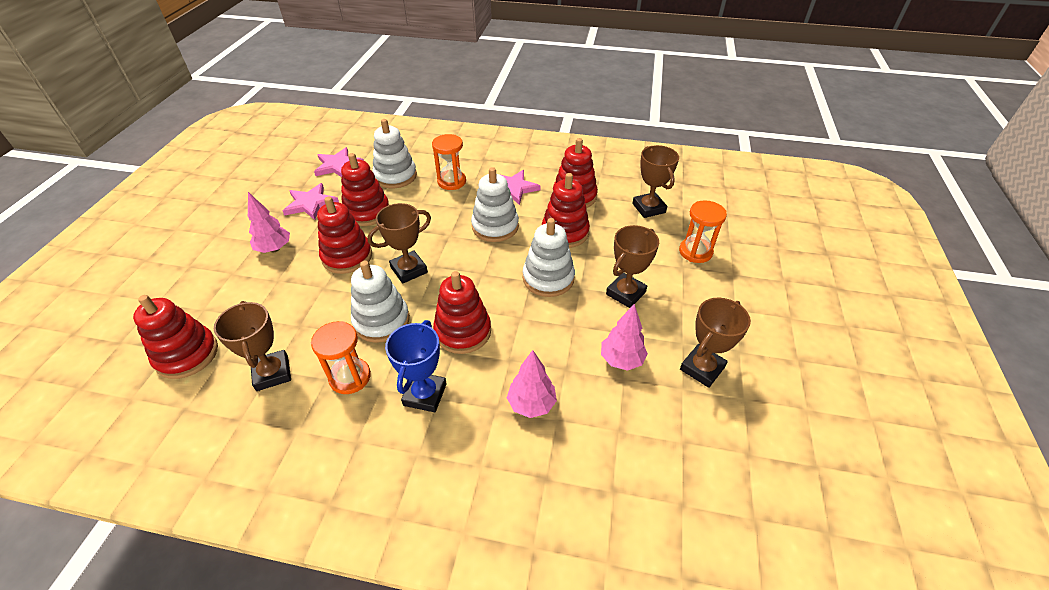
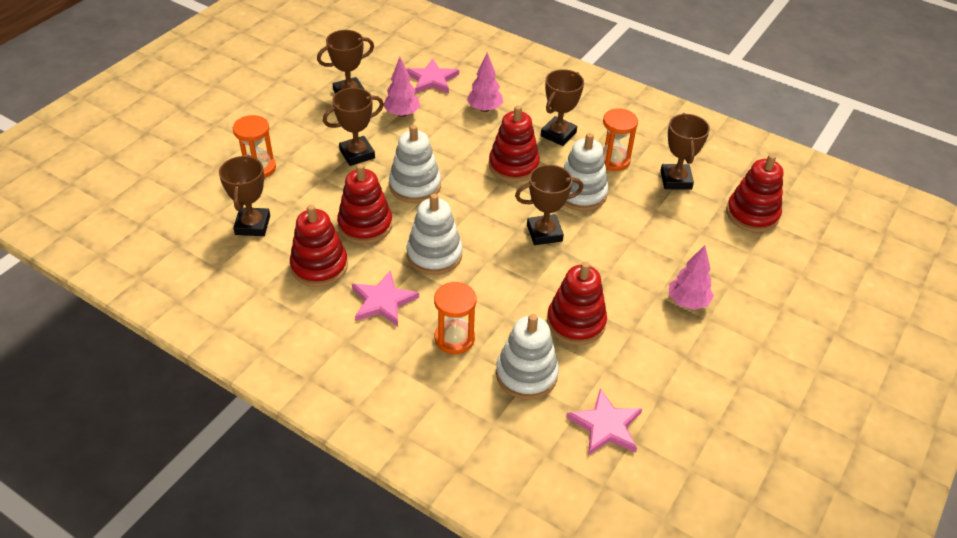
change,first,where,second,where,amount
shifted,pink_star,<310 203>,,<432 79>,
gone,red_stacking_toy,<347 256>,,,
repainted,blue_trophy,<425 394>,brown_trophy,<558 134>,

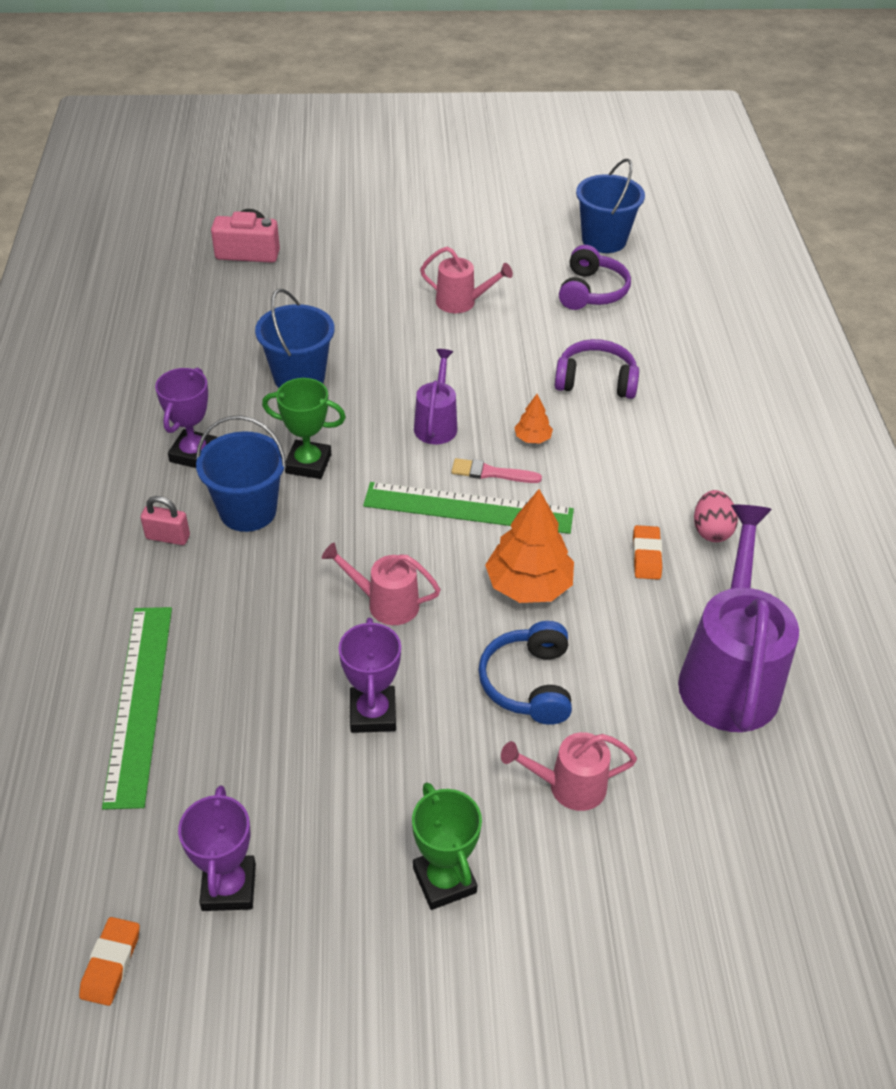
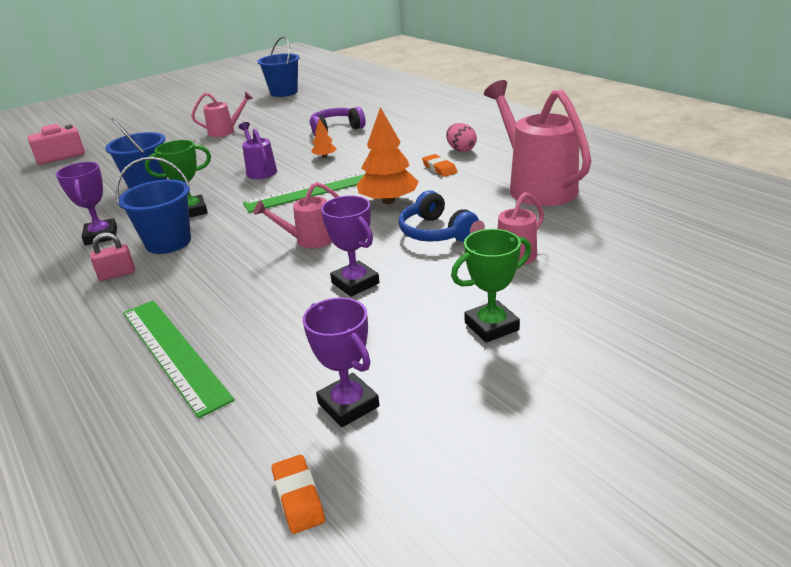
change,first,where,second,where,amount
rotated,green_trophy,<444 880>,,<491 326>,60 degrees counterclockwise
gone,pink_brush,<491 473>,,,
gone,purple_headphones,<591 291>,,,
repainted,purple_watering_can,<728 673>,pink_watering_can,<536 186>,

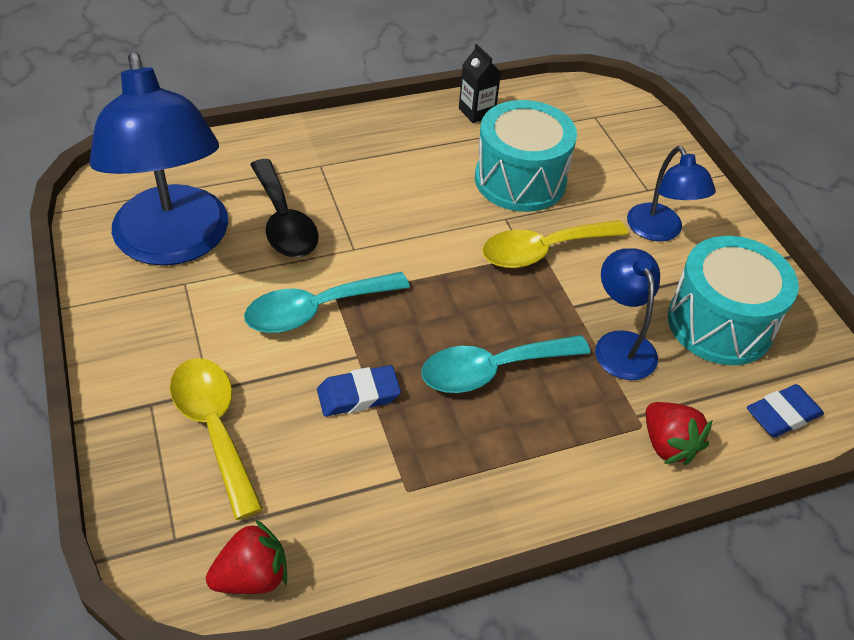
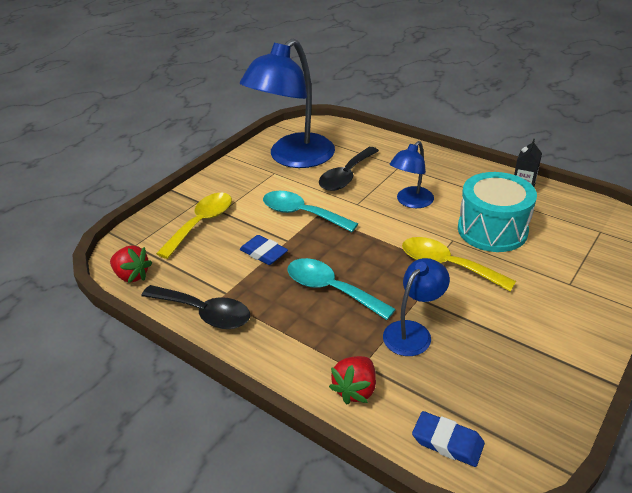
change,first,where,second,where,amount
shifted,blue_lamp,<659 231>,,<411 202>,
gone,turquoise_drum,<719 324>,,,
new,,,black_spoon,<204 313>,

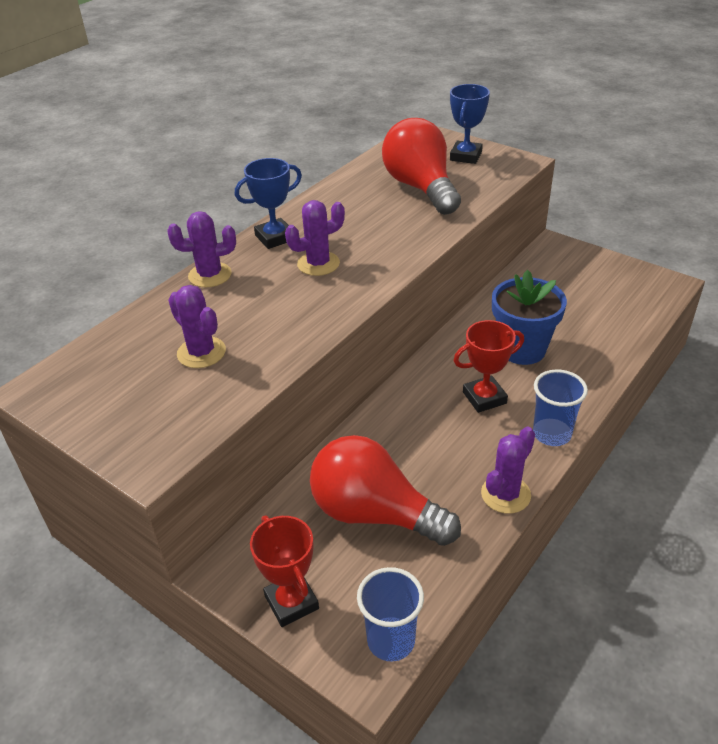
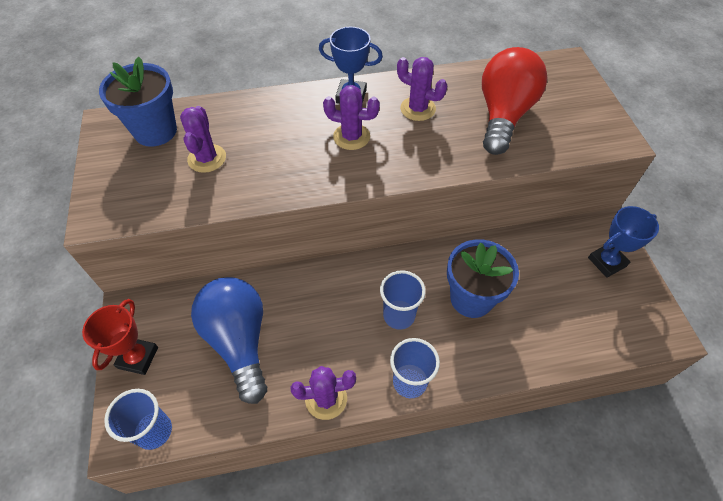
change,first,where,second,where,amount
shifted,purple_cactus,<210 275>,,<418 109>,
repainted,red_light_bulb,<374 513>,blue_light_bulb,<239 341>,
shifted,blue_trophy,<466 156>,,<607 262>,
swapped,red_trophy,<484 398>,blue_cup,<399 316>,
new,,,blue_flower_pot,<155 131>,

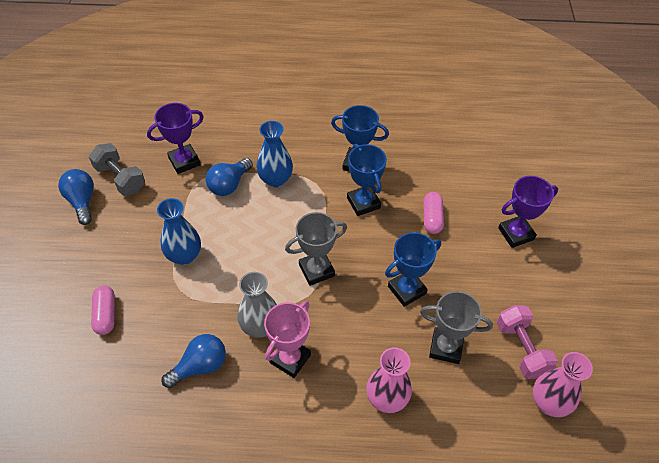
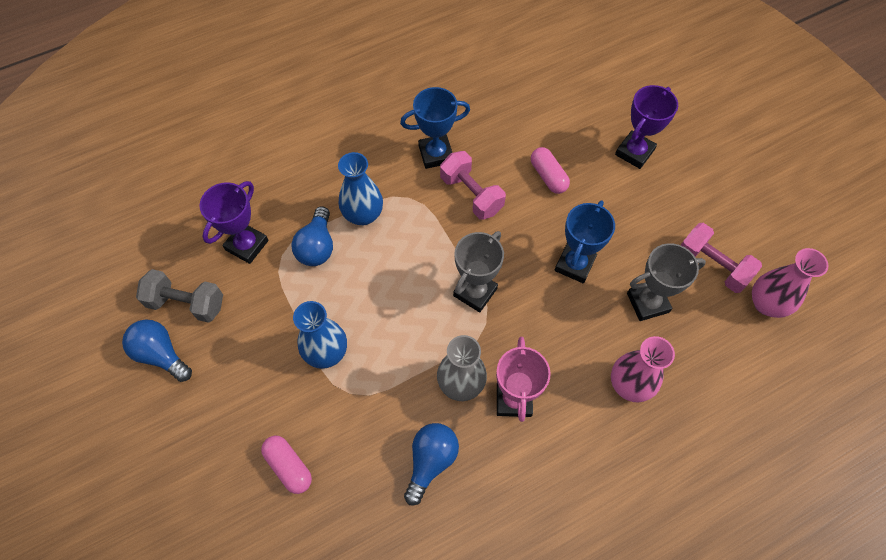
change,first,where,second,where,amount
swapped,blue_trophy,<363 203>,pink_dumbbell,<471 194>,

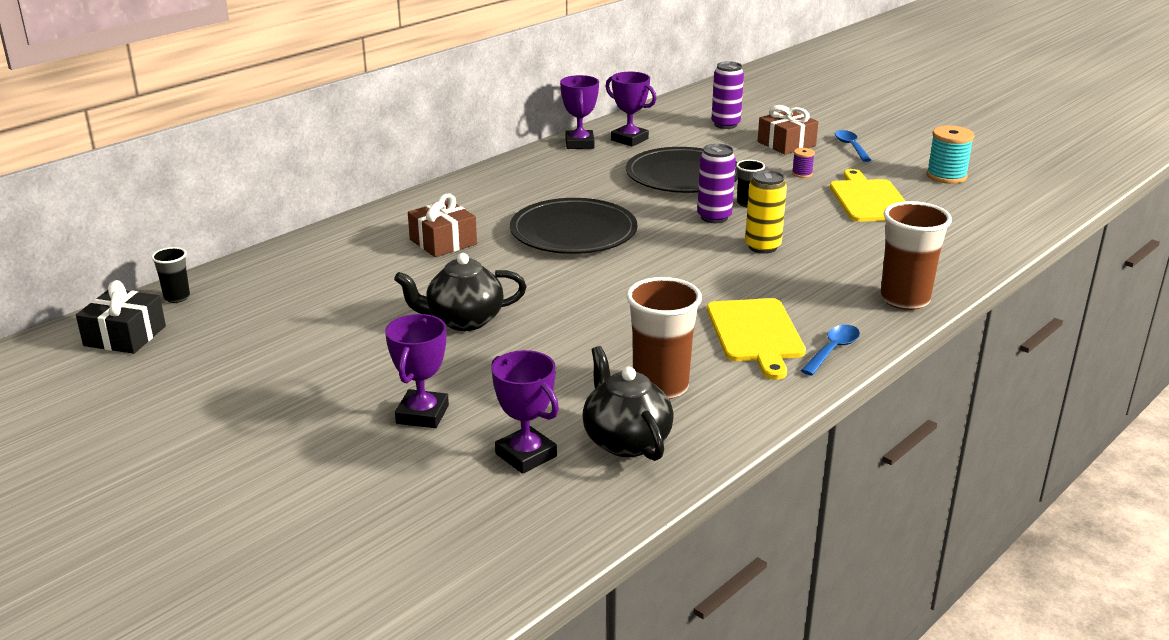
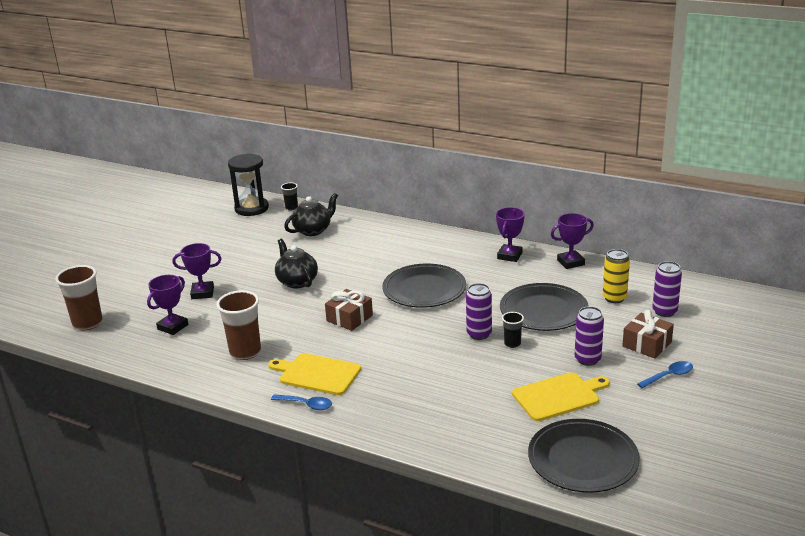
change,first,where,second,where,amount
swapped,black_gift,<125 336>,black_hourglass,<251 208>,
shifted,brown_gift,<443 242>,,<349 318>,
shifted,black_teapot,<626 441>,,<313 230>,
shifted,purple_trophy,<629 139>,,<509 256>,
rotated,yellow_cutting_board,<755 333>,,<317 374>,45 degrees clockwise
shifted,yellow_can,<762 247>,,<614 298>,
swapped,purple_spool,<802 174>,purple_can,<587 359>,
shifted,brown_cup,<904 300>,,<87 323>,
gone,turquoise_spool,<946 176>,,,
new,,,black_plate,<582 459>,

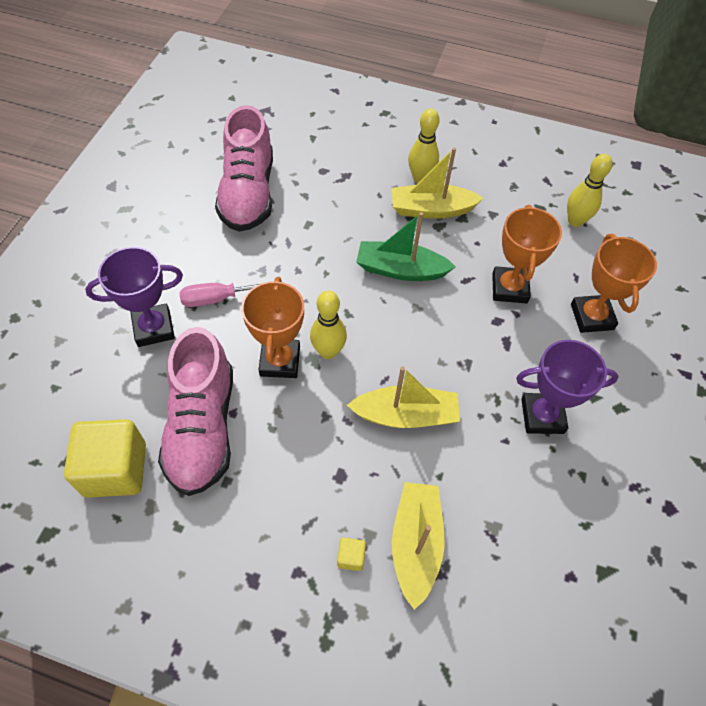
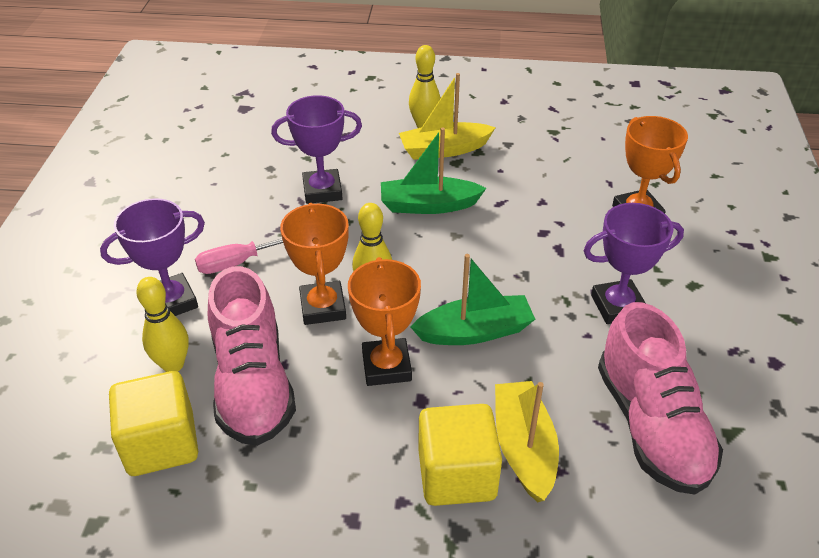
change,first,where,second,where,amount
shifted,pink_shoe,<248 193>,,<651 425>,
scaled,yellow_cube,<351 557>,,<457 475>,x2.45
repainted,yellow_boat,<405 415>,green_boat,<474 331>,
shifted,orange_trophy,<509 288>,,<386 366>,
shifted,yellow_bowling_pin,<575 221>,,<173 365>,
new,,,purple_trophy,<322 191>,

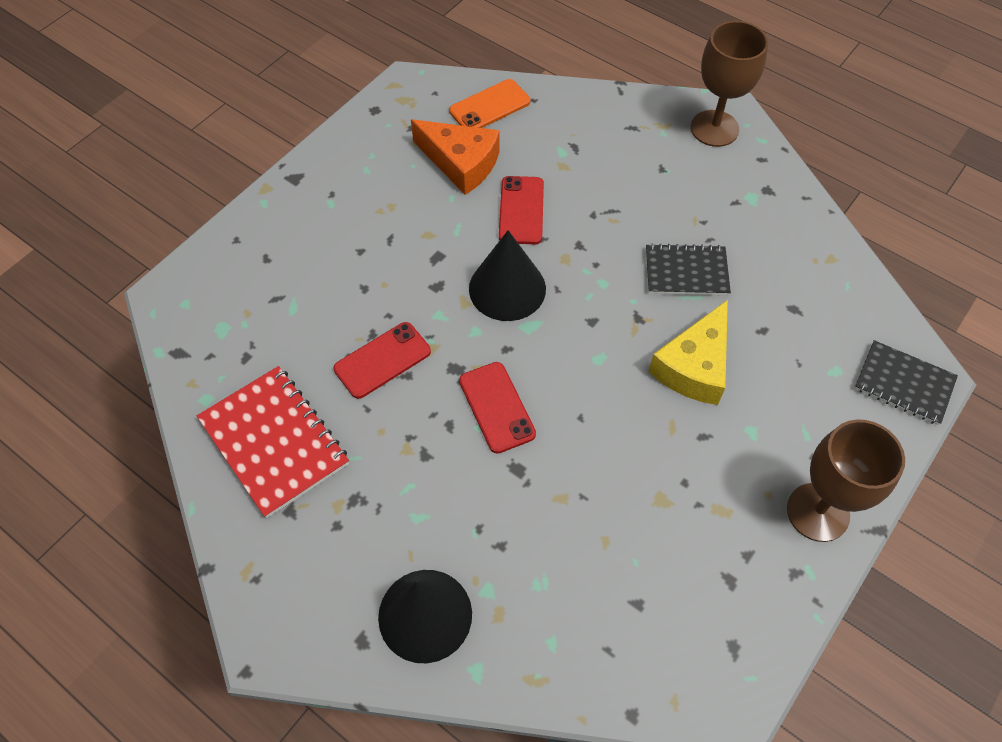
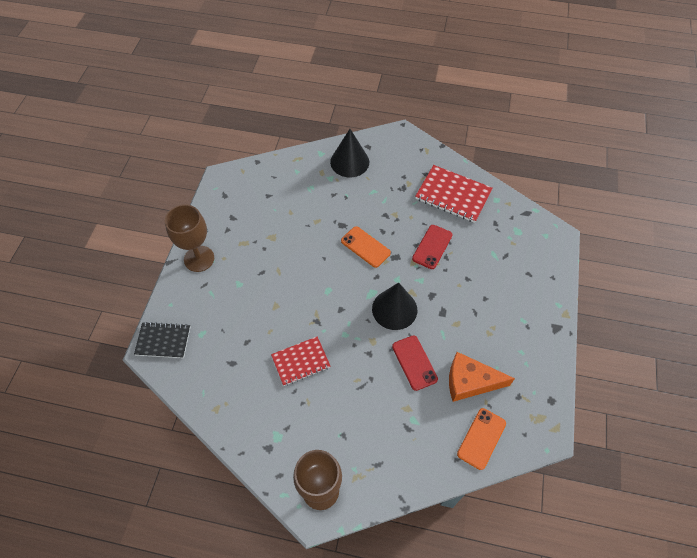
change,first,where,second,where,amount
repainted,red_phone,<496 407>,orange_phone,<365 247>,
repainted,black_notebook,<686 272>,red_notebook,<301 361>,
gone,yellow_cheese,<694 366>,,,

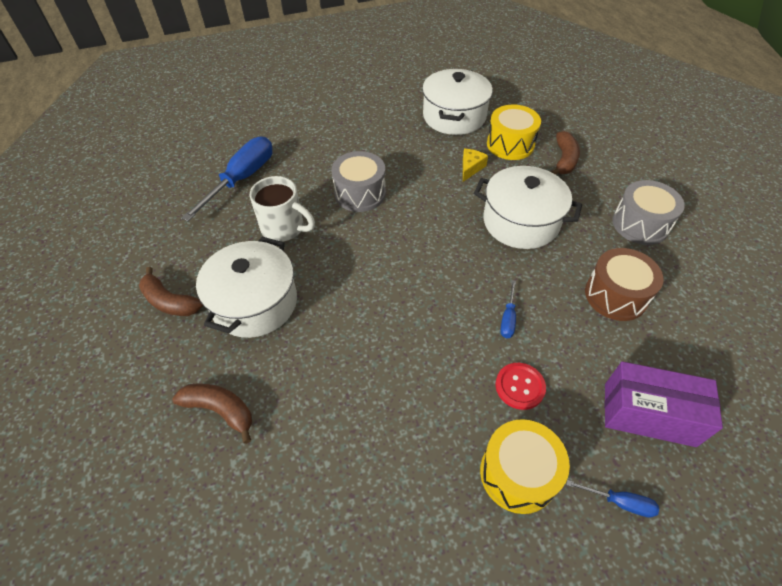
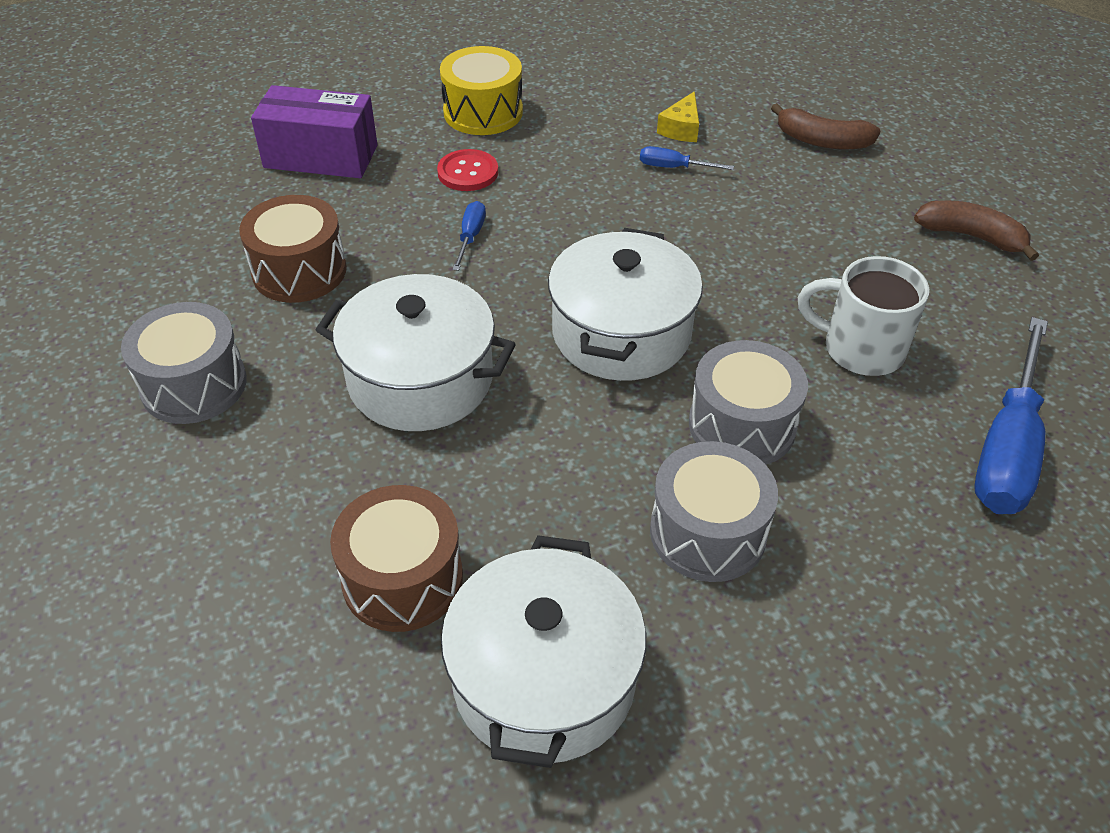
change,first,where,second,where,amount
shifted,white_pot,<255 303>,,<621 333>,
shifted,yellow_cheese,<471 168>,,<681 129>,
repainted,yellow_drum,<510 144>,brown_drum,<402 578>,
gone,brown_banana,<564 160>,,,
shifted,blue_screwdriver,<619 502>,,<673 167>,
new,,,grey_drum,<708 532>,

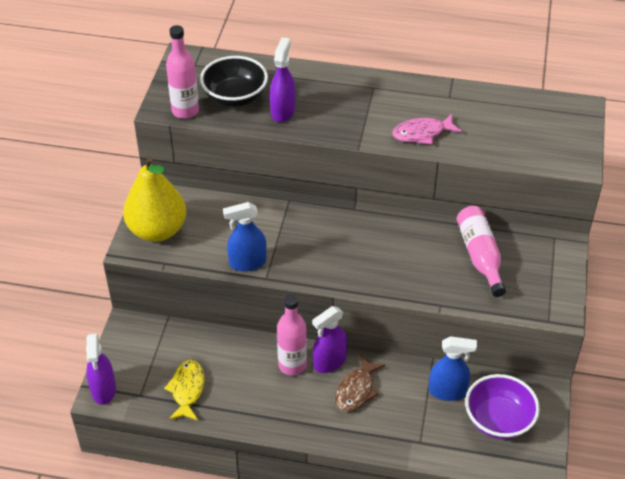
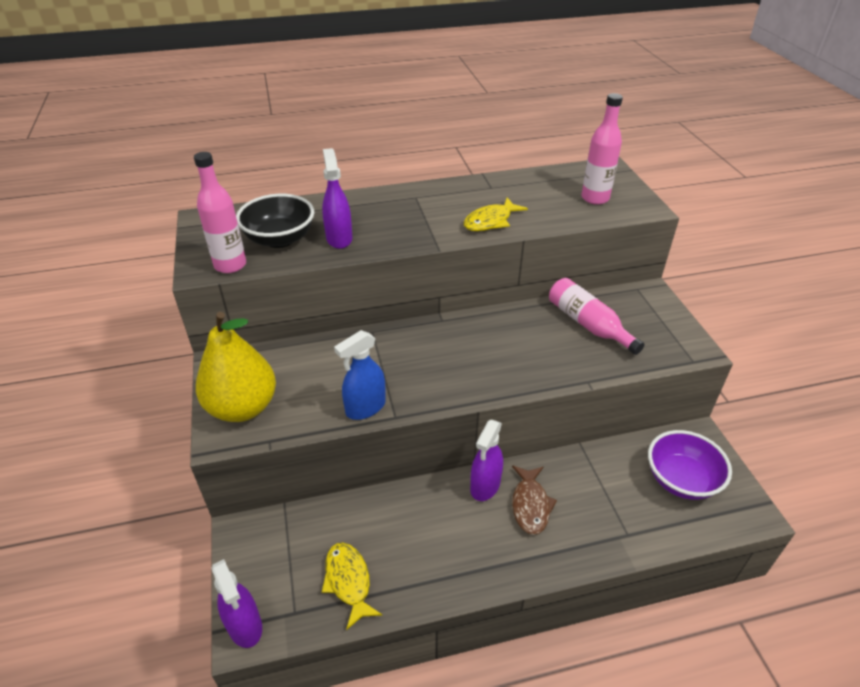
change,first,where,second,where,amount
shifted,pink_bottle,<292 365>,,<595 198>,
repainted,pink_fish,<422 133>,yellow_fish,<490 221>,
gone,blue_spray_bottle,<447 391>,,,

